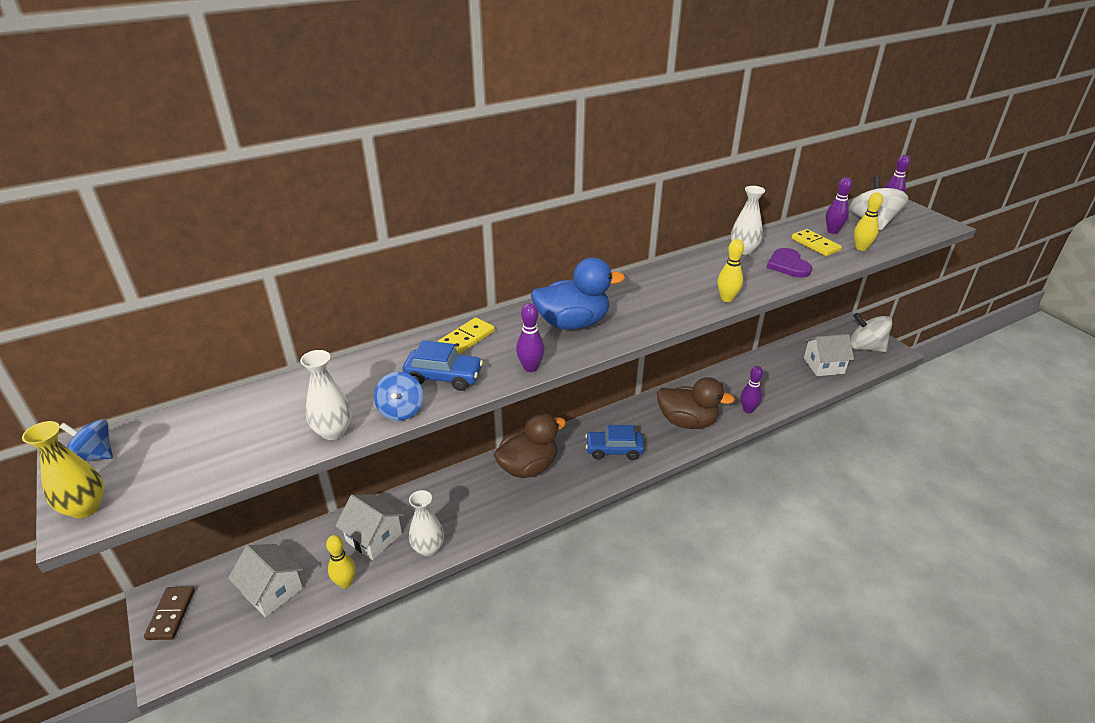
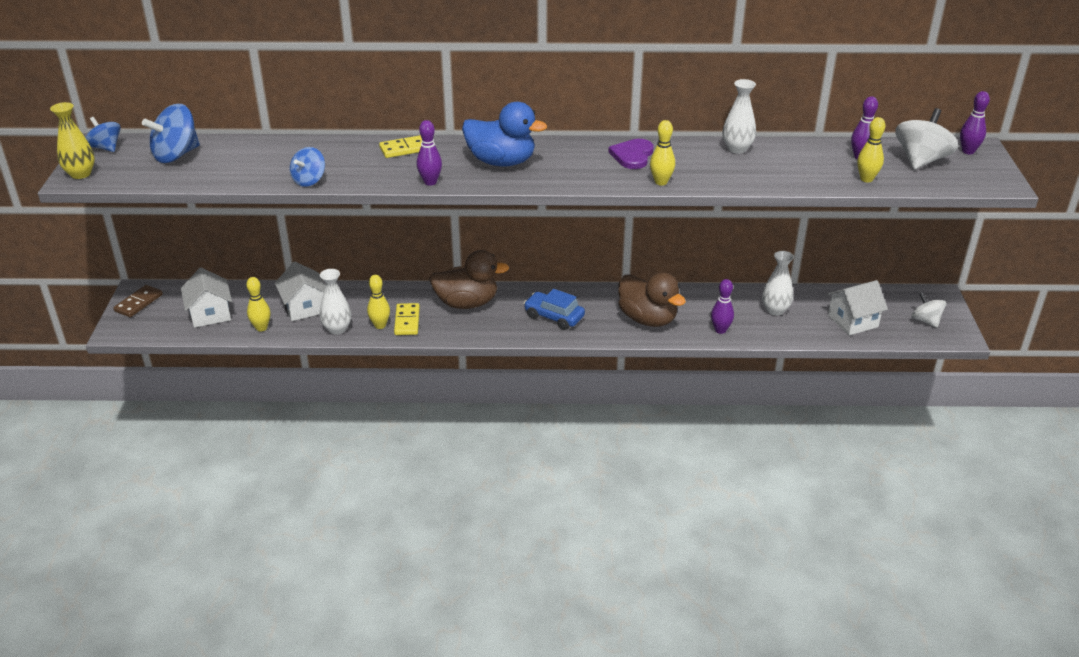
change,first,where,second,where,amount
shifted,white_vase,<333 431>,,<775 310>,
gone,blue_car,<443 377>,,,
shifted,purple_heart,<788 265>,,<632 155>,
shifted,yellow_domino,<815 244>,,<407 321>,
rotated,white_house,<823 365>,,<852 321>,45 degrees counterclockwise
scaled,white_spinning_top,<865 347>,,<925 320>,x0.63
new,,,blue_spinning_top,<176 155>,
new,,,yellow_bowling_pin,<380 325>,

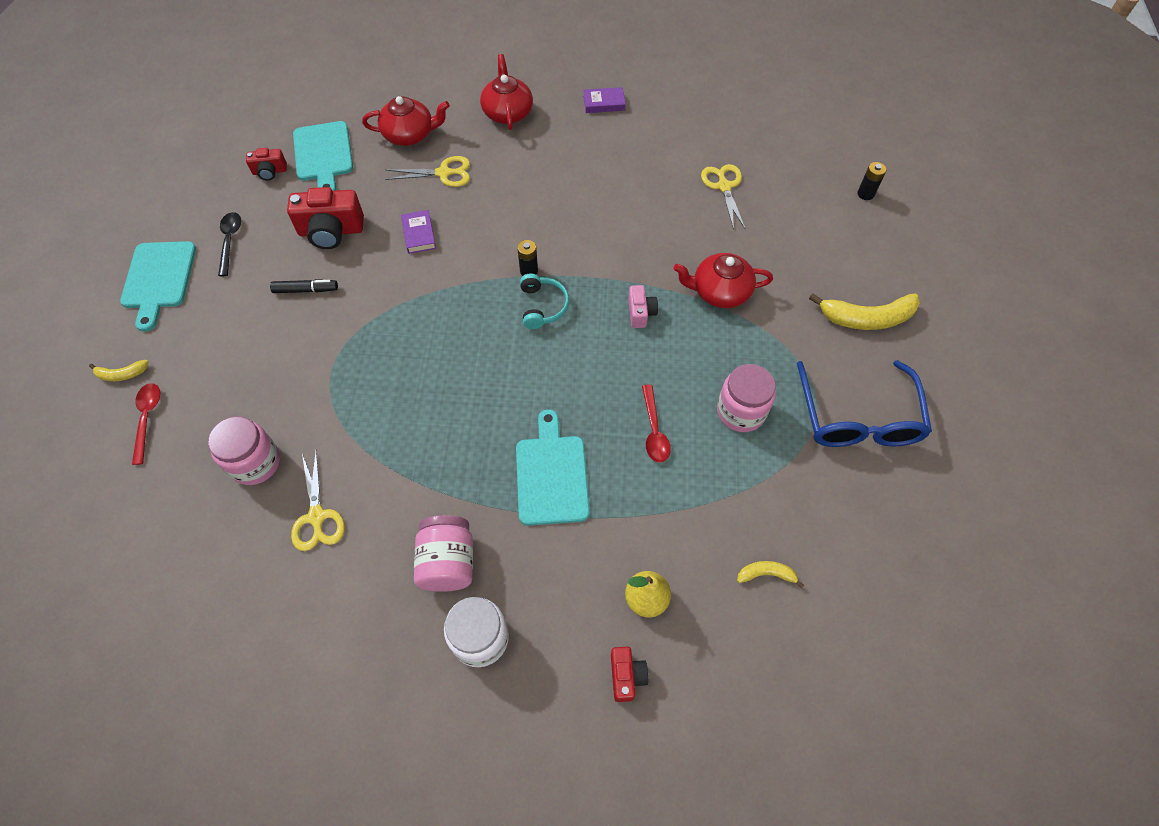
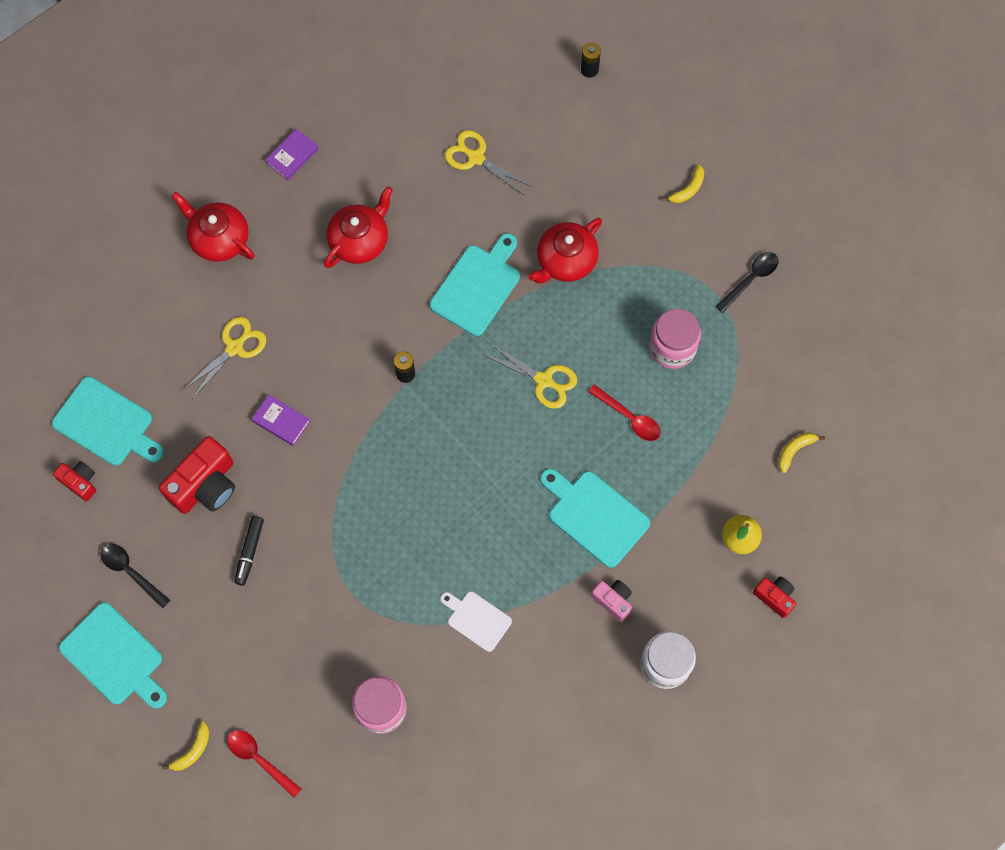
change,first,where,second,where,amount
rotated,red_camera,<270 172>,,<80 482>,90 degrees counterclockwise
rotated,black_marker,<306 290>,,<249 552>,150 degrees clockwise
shifted,yellow_scissors,<317 516>,,<543 380>,
shifted,red_teapot,<410 134>,,<360 240>,
gone,pink_jar,<448 562>,,,
gone,turquoise_headphones,<542 306>,,,
shifted,pink_camera,<640 313>,,<613 600>,
swapped,blue_glasses,<857 416>,black_spoon,<751 279>,
scaled,yellow_banana,<866 318>,,<688 189>,x0.51
new,,,turquoise_cutting_board,<477 286>,
new,,,white_cutting_board,<477 619>,

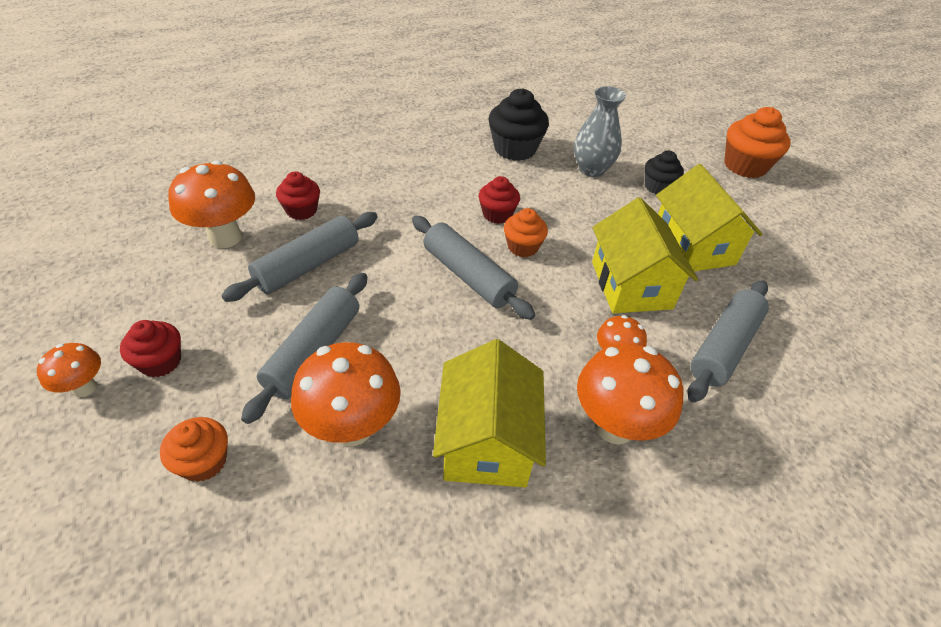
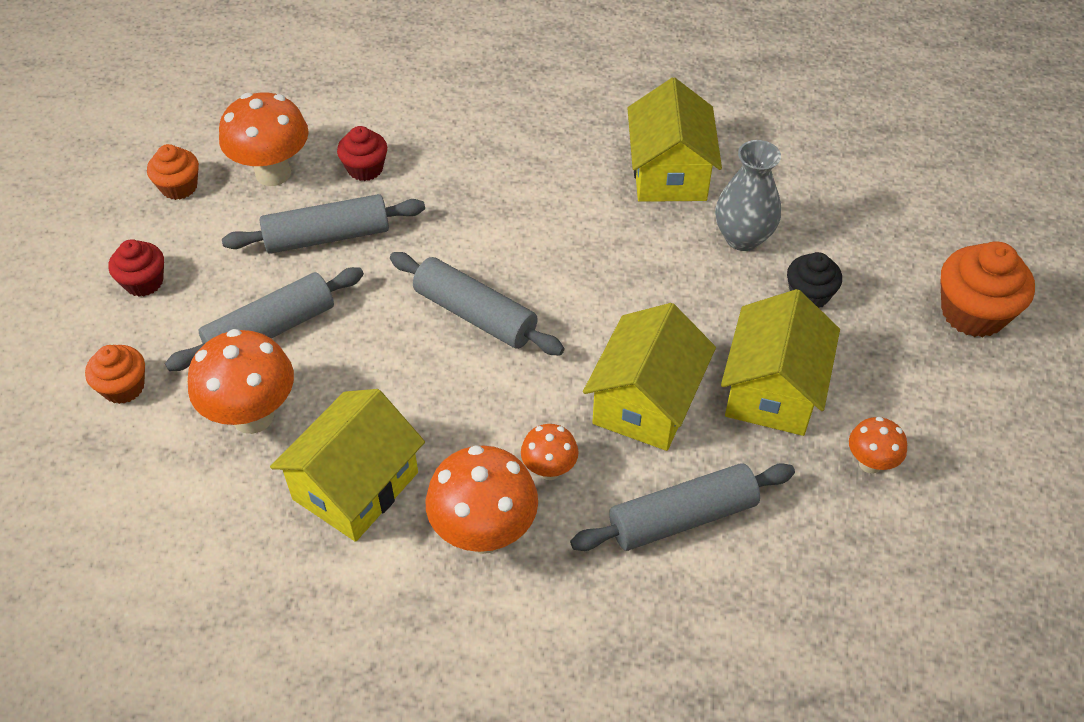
change,first,where,second,where,amount
shifted,orange_mushroom,<84 388>,,<870 463>,
rotated,grey_rolling_pin,<468 276>,,<475 315>,45 degrees counterclockwise
gone,red_cupcake,<497 214>,,,
swapped,black_cupcake,<515 149>,yellow_house,<669 173>,
shifted,orange_cupcake,<522 247>,,<179 187>,

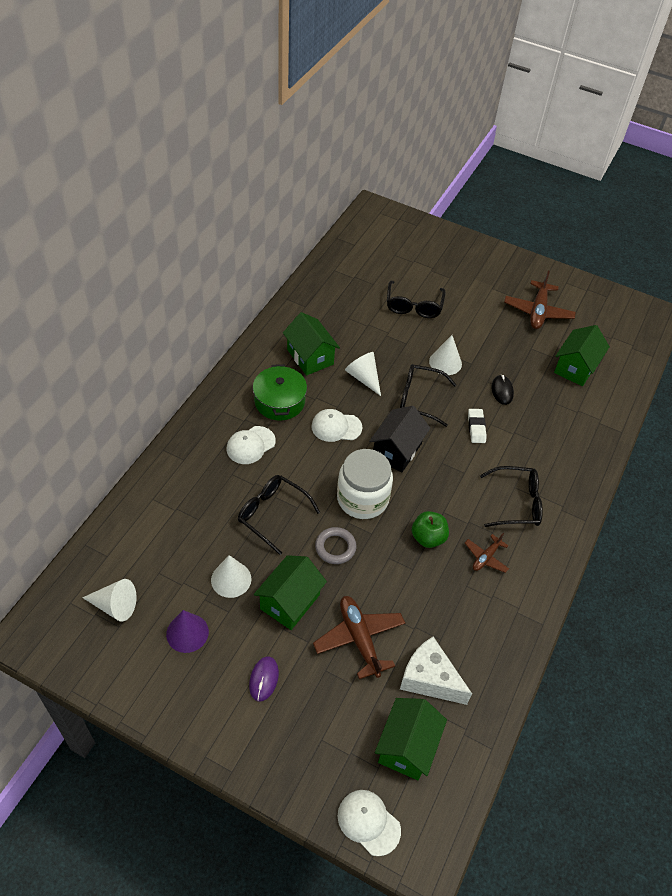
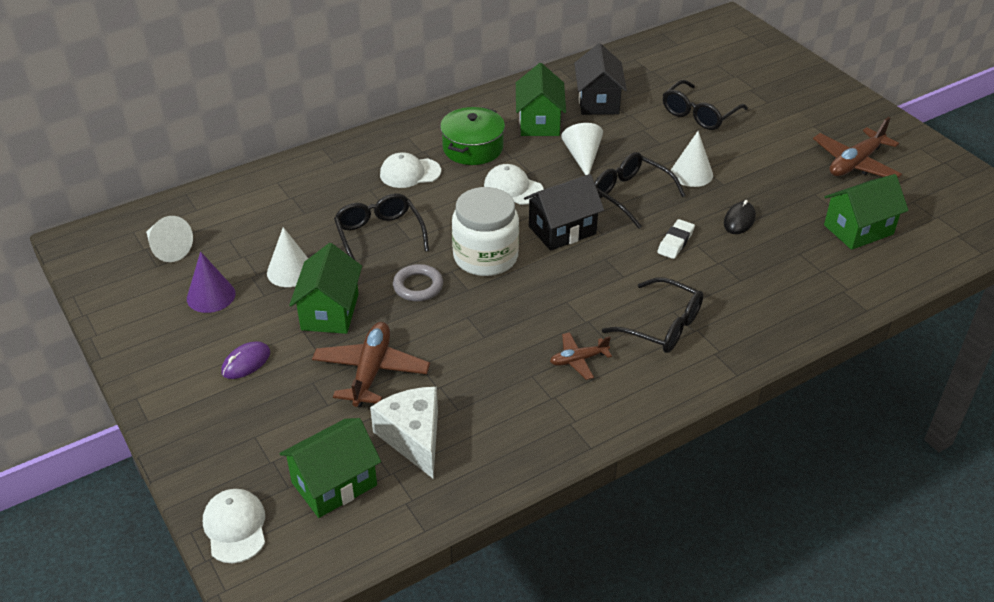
change,first,where,second,where,amount
rotated,green_house,<290 602>,,<330 312>,60 degrees counterclockwise
gone,green_apple,<428 537>,,,
new,,,black_house,<598 101>,

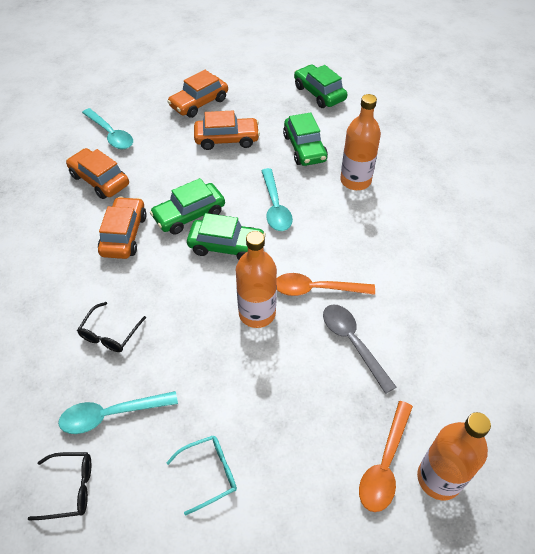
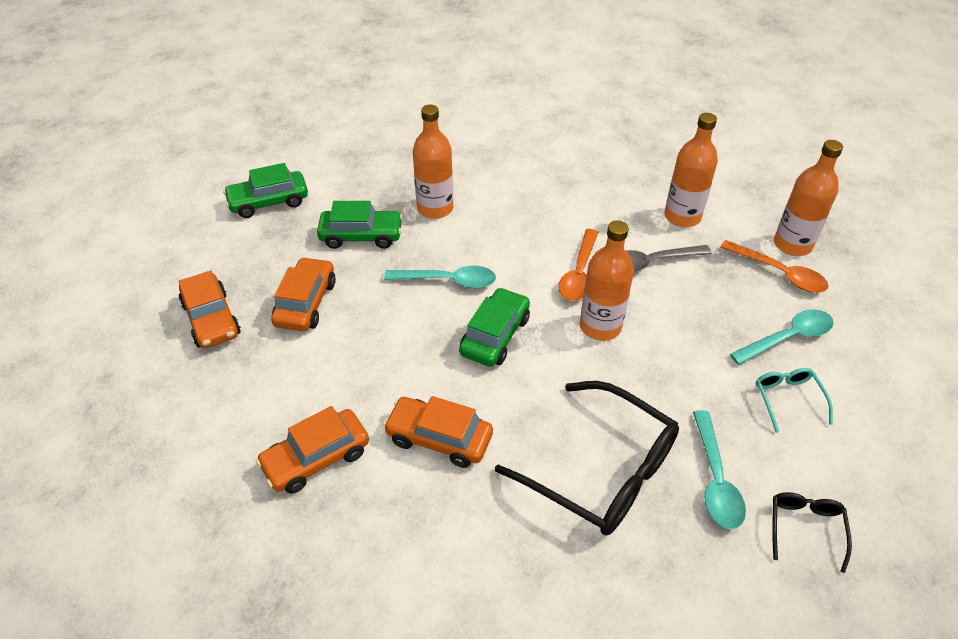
change,first,where,second,where,amount
scaled,black_glasses,<110 334>,,<601 470>,x2.14
shifted,turquoise_spoon,<111 134>,,<787 338>,
gone,green_car,<189 215>,,,
new,,,orange_bottle,<682 217>,

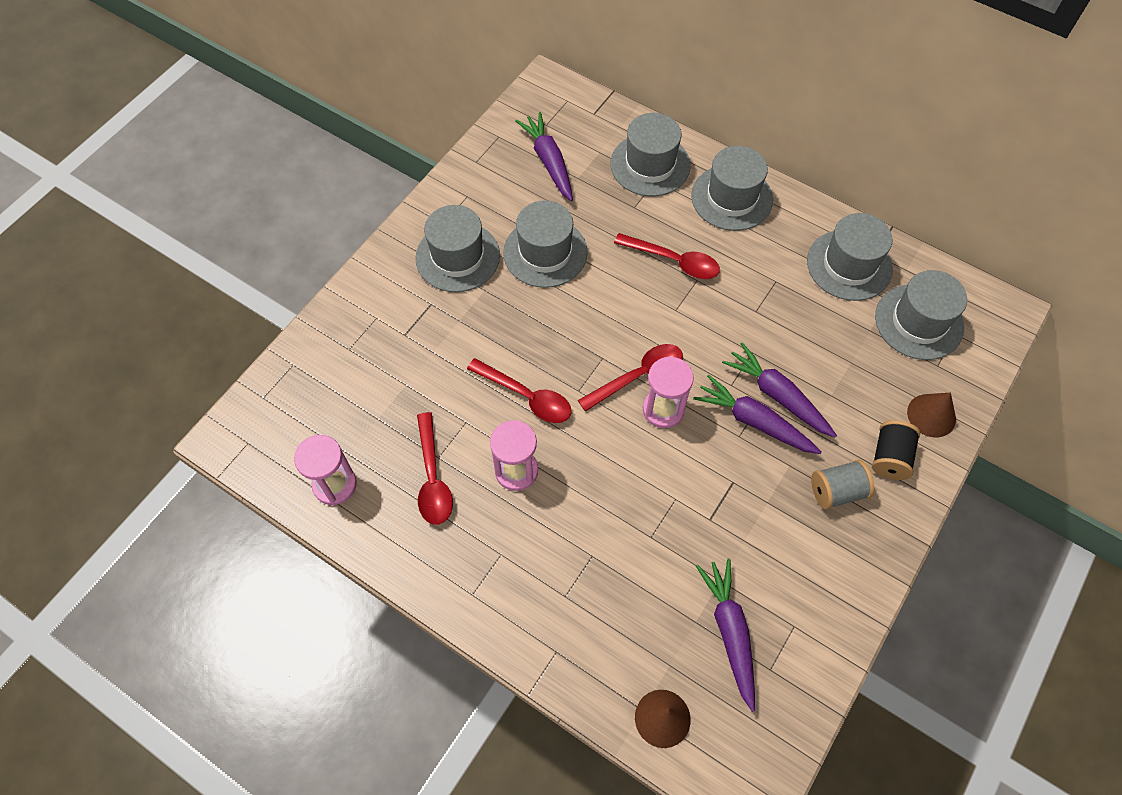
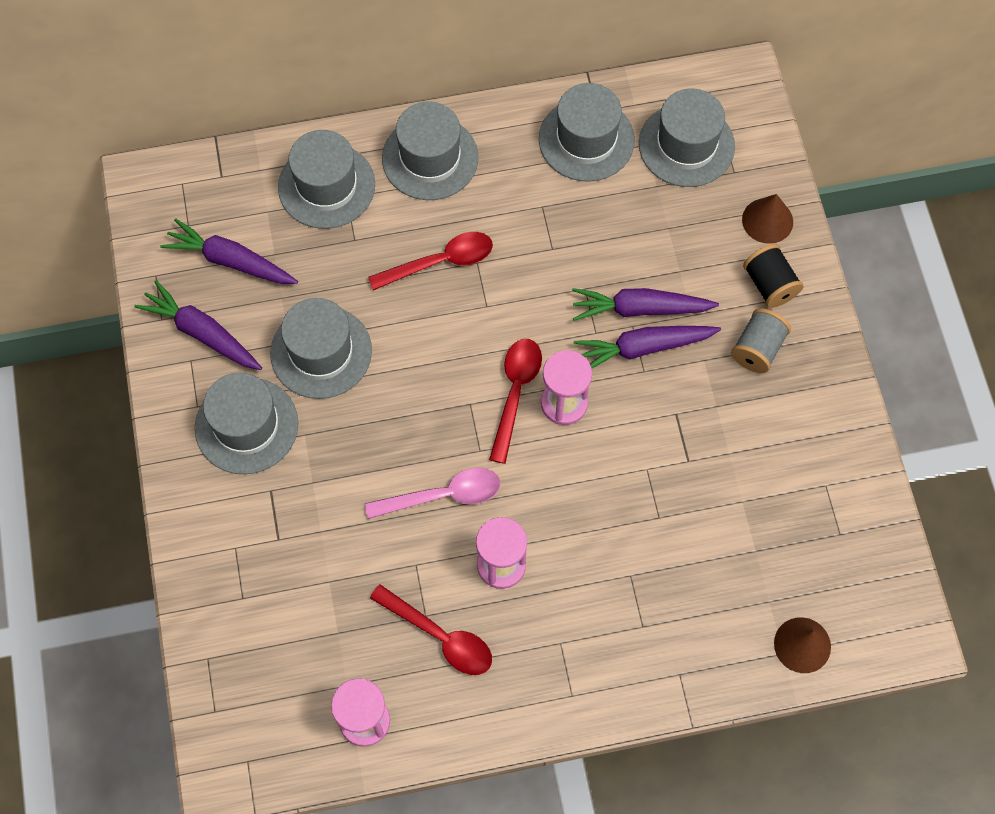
change,first,where,second,where,amount
repainted,red_spoon,<526 396>,pink_spoon,<443 495>,
shifted,purple_carrot,<730 632>,,<202 333>,

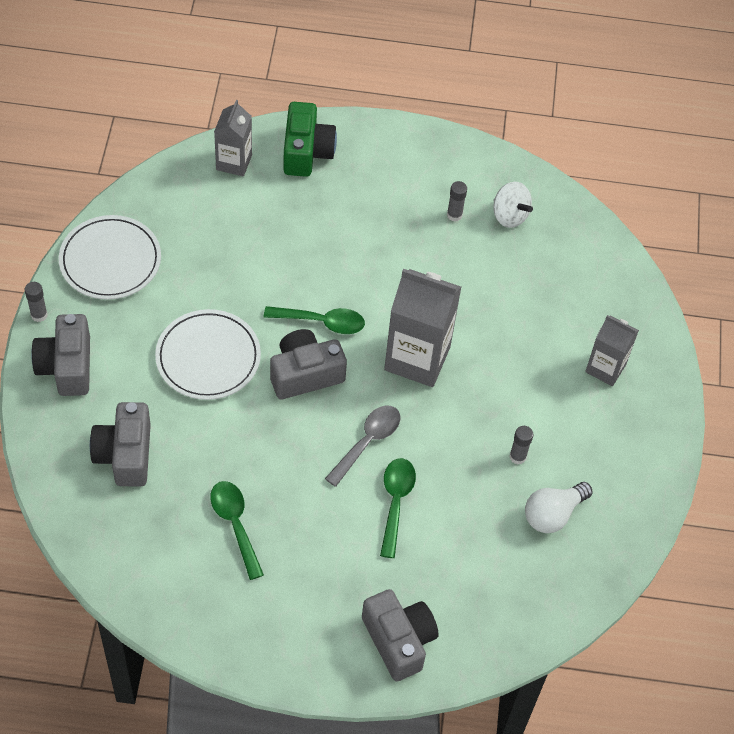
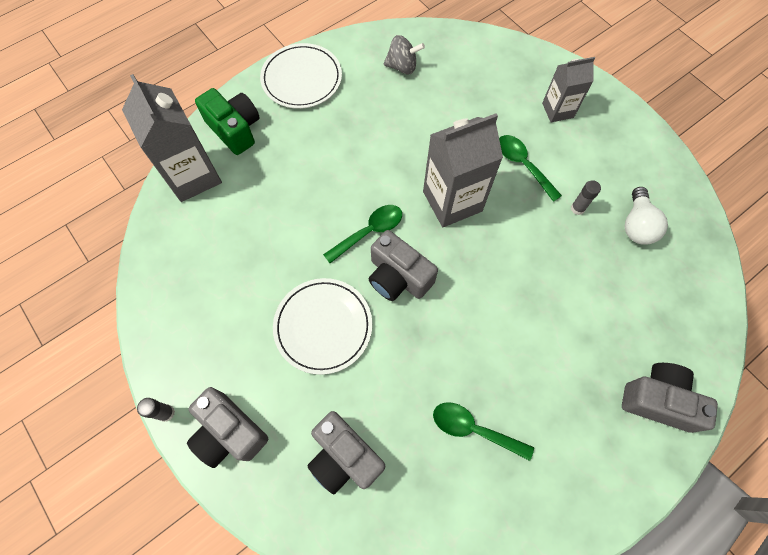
change,first,where,second,where,amount
shifted,white_plate,<110 260>,,<302 79>,
scaled,grey_carton,<234 162>,,<193 176>,x1.68
rotated,grey_camera,<305 374>,,<398 277>,75 degrees counterclockwise
gone,grey_spoon,<367 442>,,,
shifted,green_spoon,<395 502>,,<523 165>,
gone,grey_glue_stick,<454 215>,,,
repainted,white_spinning_top,<509 215>,grey_spinning_top,<402 67>,

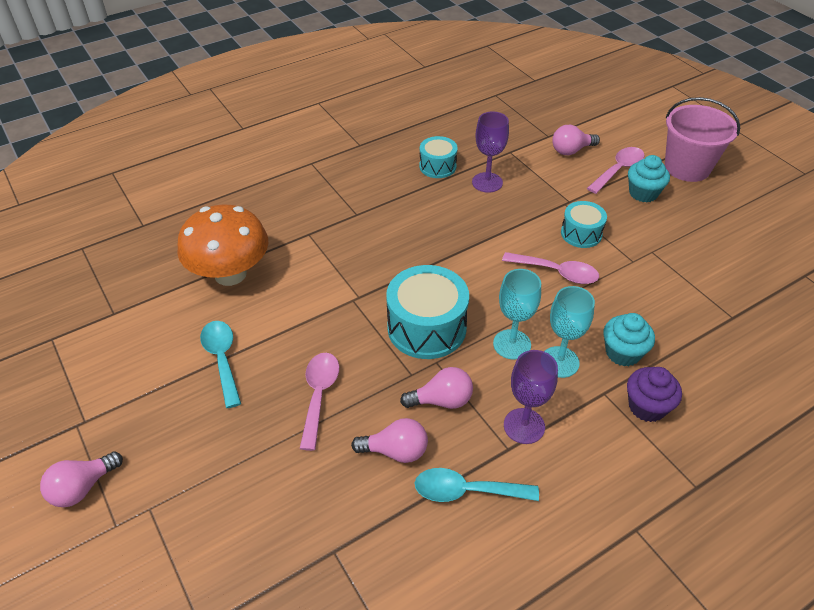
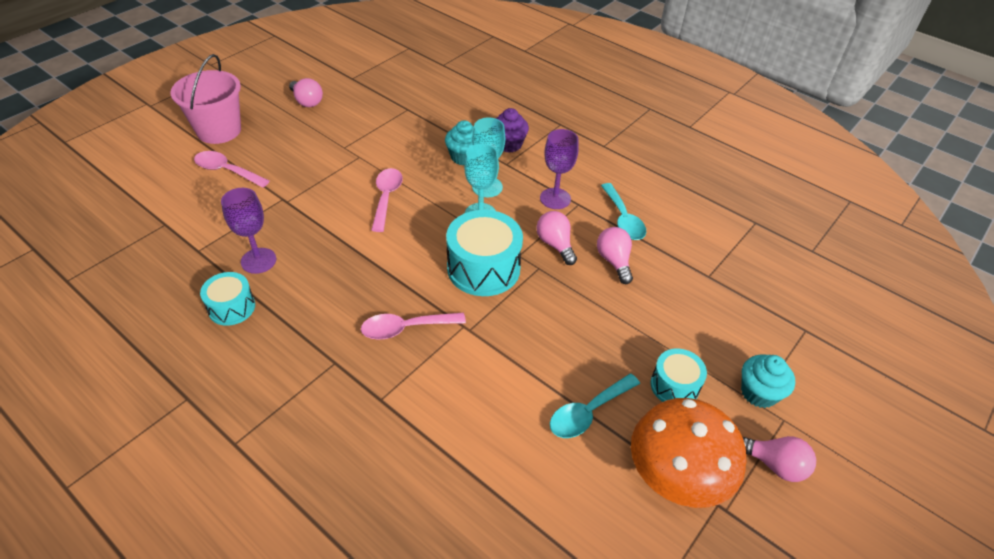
change,first,where,second,where,amount
shifted,orange_mushroom,<230 274>,,<676 477>,
shifted,pink_spoon,<319 395>,,<406 328>,
shifted,pink_light_bulb,<571 150>,,<307 102>,
shifted,turquoise_drum,<581 233>,,<674 386>,
shifted,turquoise_cupcake,<643 193>,,<759 393>,

